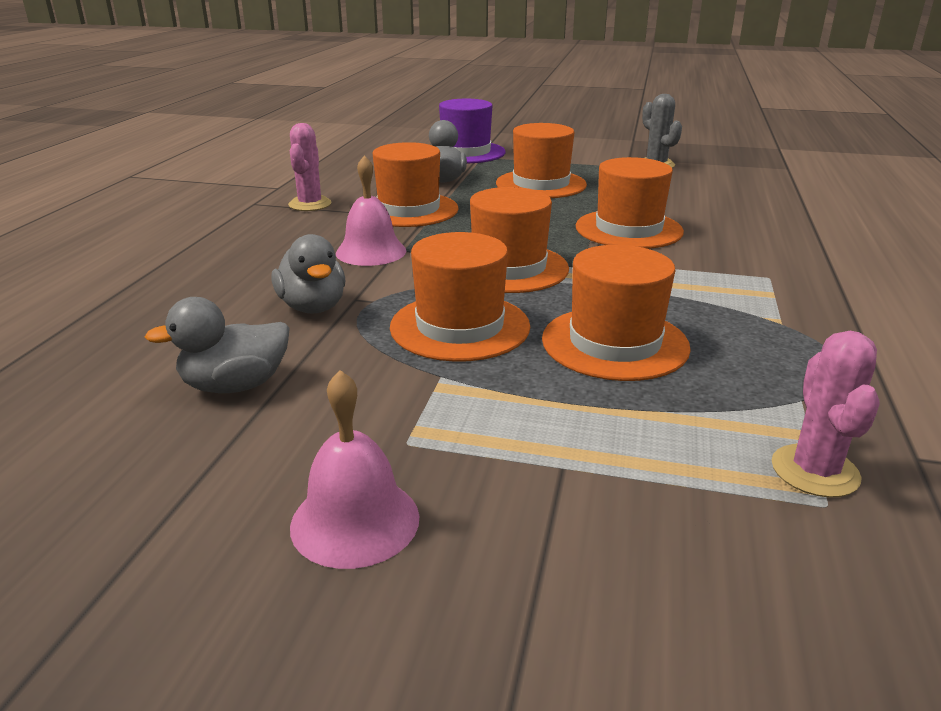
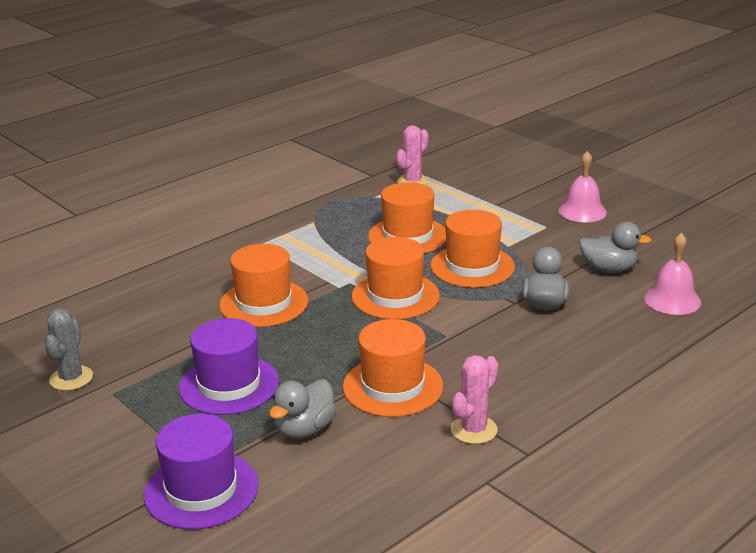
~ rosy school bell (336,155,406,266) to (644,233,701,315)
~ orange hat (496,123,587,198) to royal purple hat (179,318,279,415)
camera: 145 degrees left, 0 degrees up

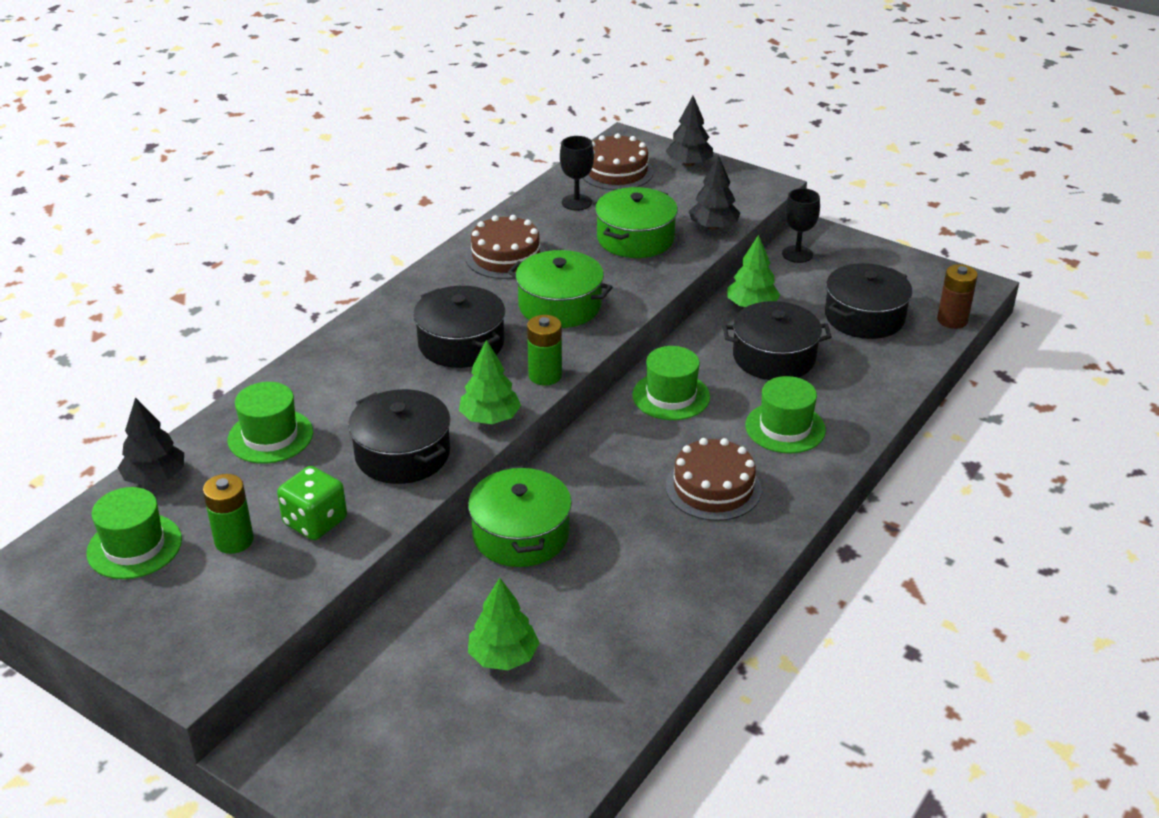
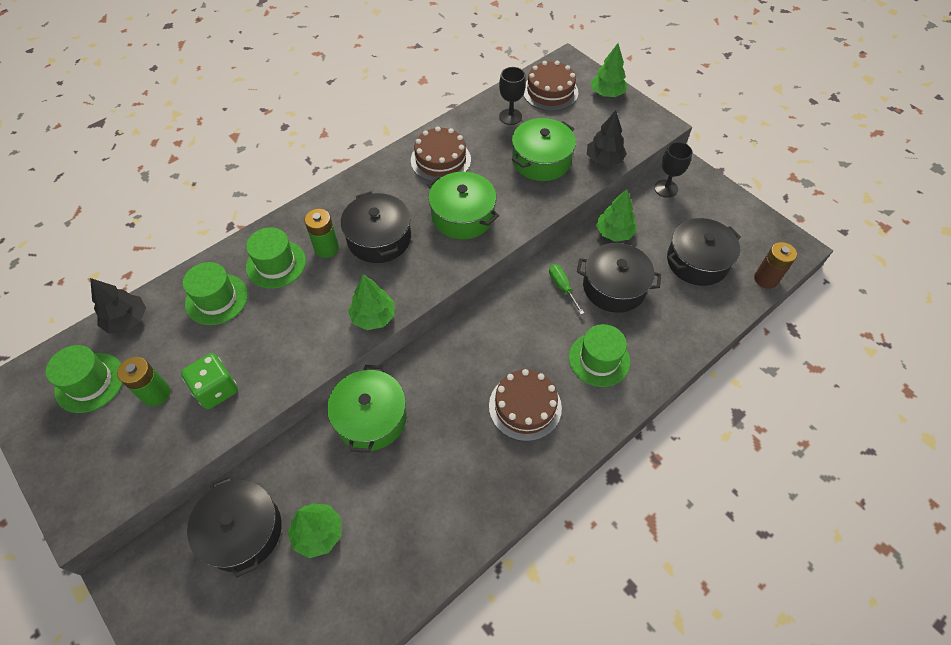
+ green flat screwdriver (549,264,584,314)
~ ebony pot (348,389,450,484) to (187,474,282,578)
~ green AA battery (527,315,562,386) to (304,209,339,258)
~ green hat (632,346,710,420) to (246,228,306,289)
~ ebony fir tree (666,96,713,167) to green fir tree (591,43,628,97)
camera: 15 degrees right, 20 degrees up

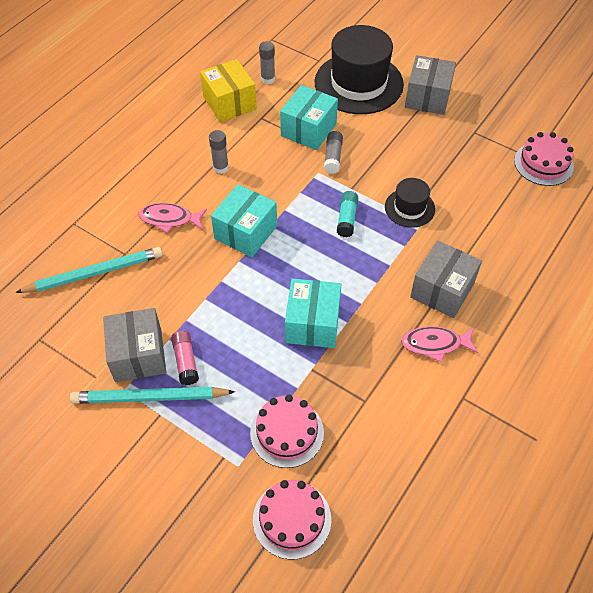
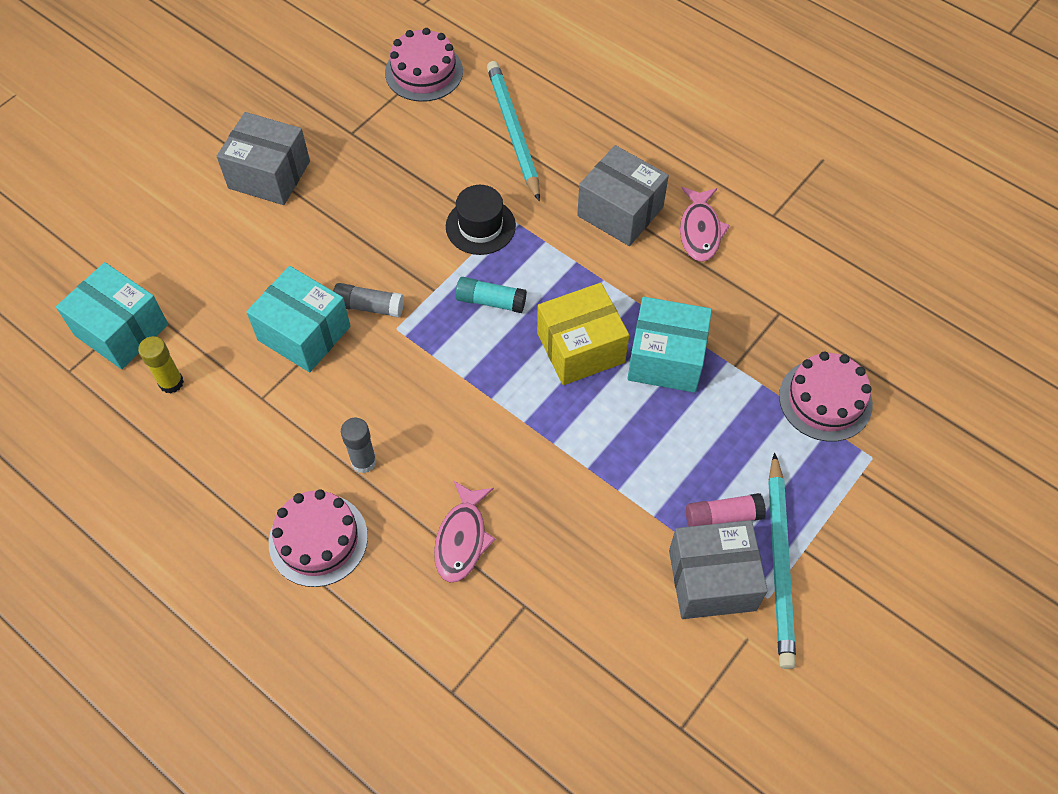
- ebony hat (315,25,404,114)
~ aqua lead pencil (15,247,163,293) to (487,61,540,201)
~ bright yellow box (200,59,257,122) to (537,283,629,385)
~ aqua box (211,184,277,257) to (56,262,168,369)
~ rosy layer cake (253,480,331,560) to (269,490,368,587)
~ grey stick of glue (259,41,275,84) to bright yellow stick of glue (138,336,184,394)
camera: 85 degrees left, 5 degrees up

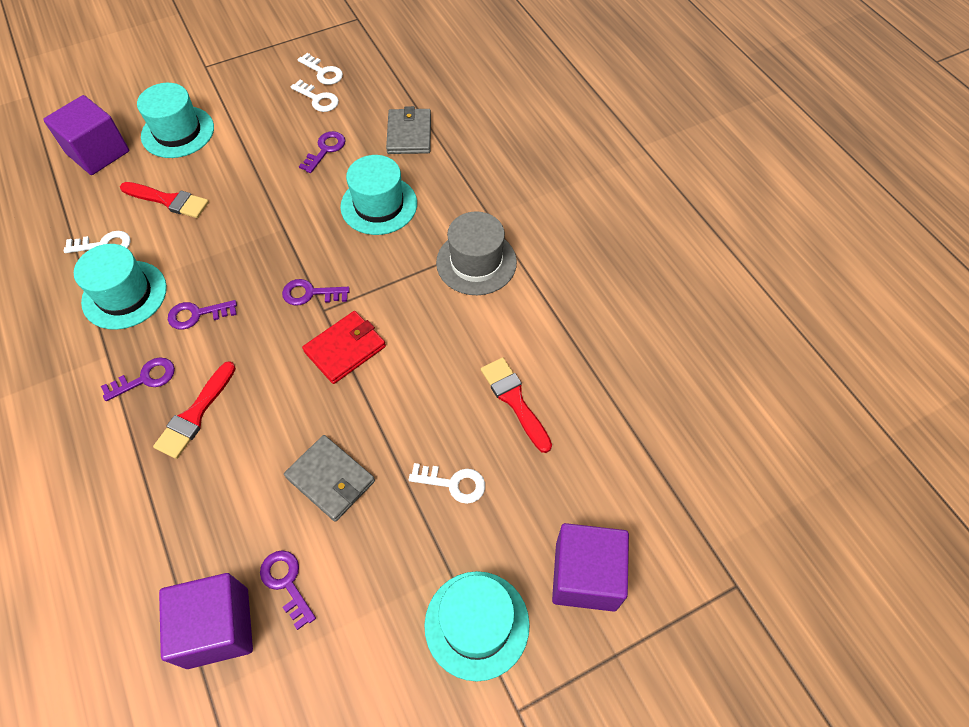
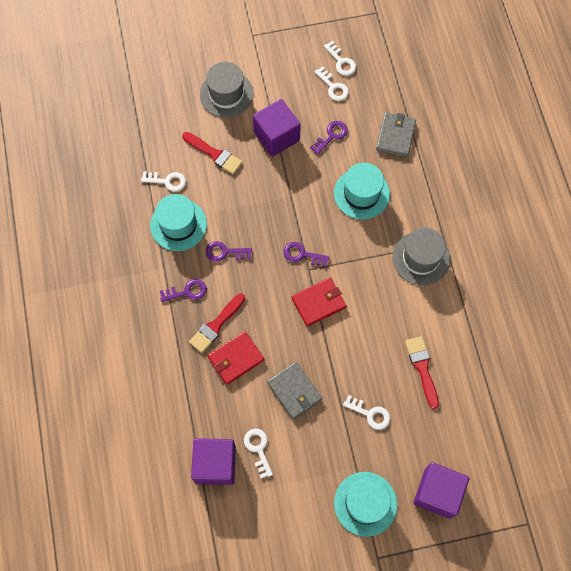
+ crimson card wallet (208,331,264,385)
~ royal purple cube (43,95,129,175) to (253,99,301,157)
~ aqua hat (137,83,214,158) to grey hat (200,62,254,118)
~ royal purple latchkey (260,550,316,630) to pure white latchkey (244,429,273,478)
camera: 15 degrees right, 10 degrees up

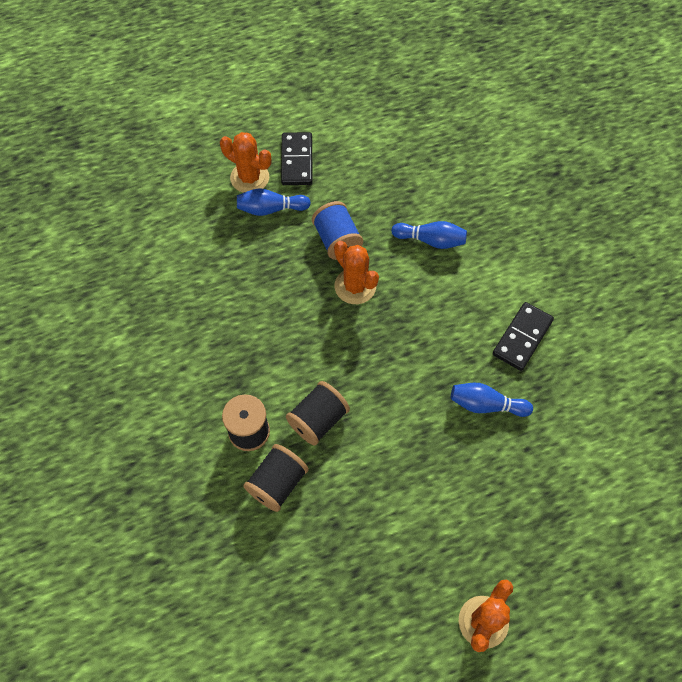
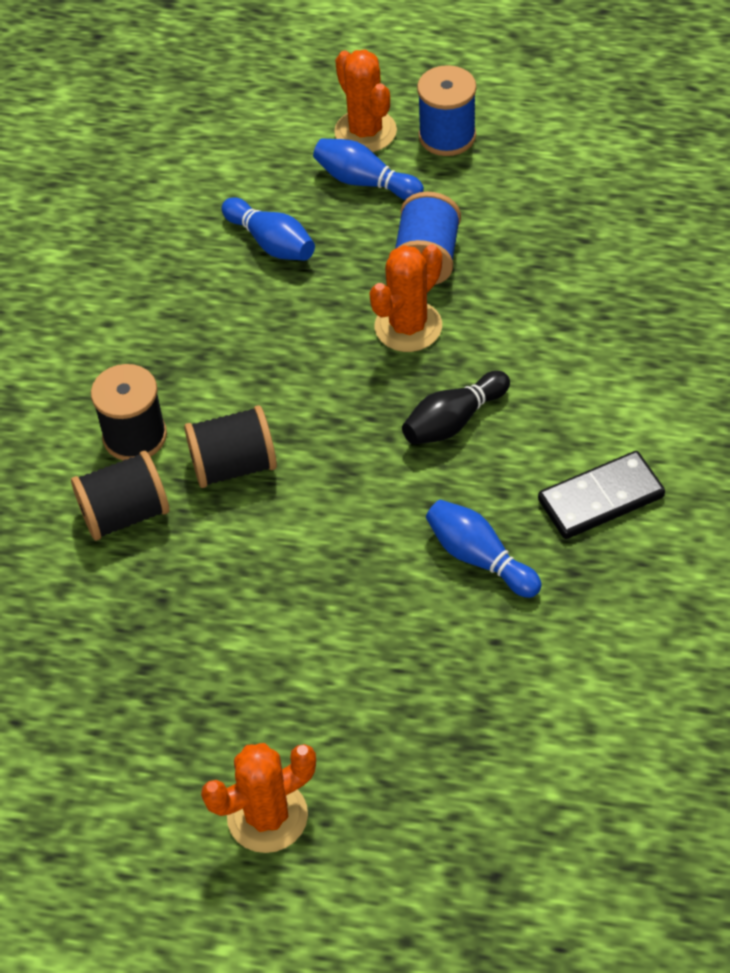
+ ebony skittle (402,371,510,444)
~ blue skittle (391,221,467,249) to (221,197,315,261)
~ ebony domino (281,132,313,185) to blue bobbin (417,65,476,156)
~ orange saguaro cactus (334,241,379,304) = (369,245,442,352) 45 degrees clockwise
camera: 35 degrees right, 10 degrees down

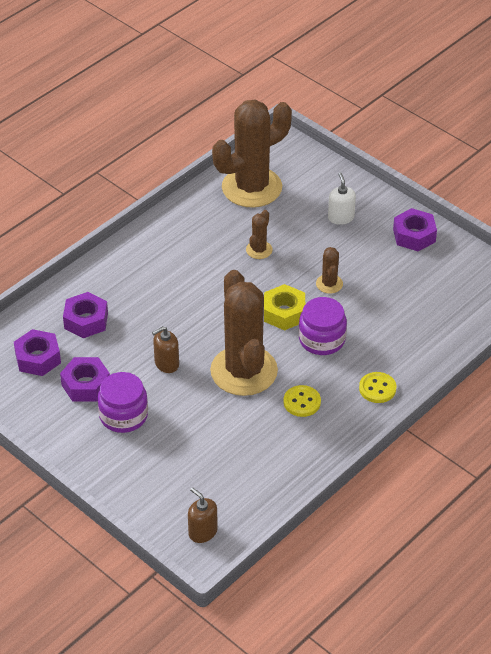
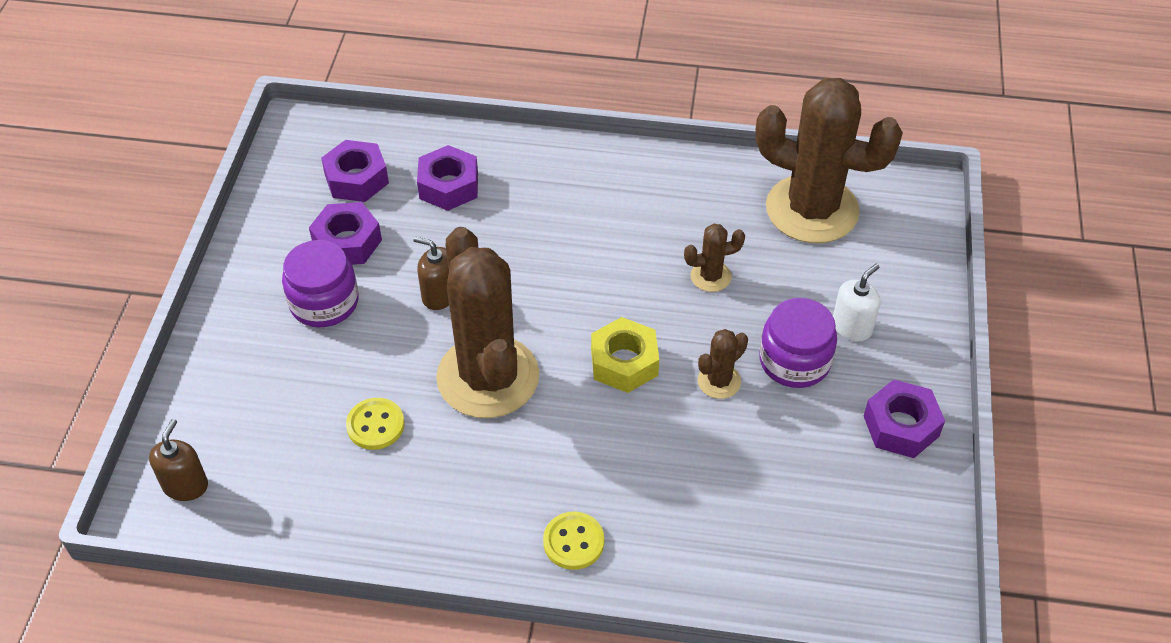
~ bright yellow sewing button (284,385,321,417) to (346,398,405,450)
~ royal purple jam jar (299,297,347,355) to (759,298,837,388)
~ russet saguaro cactus (210,270,278,396) = (436,227,539,418) 60 degrees counterclockwise
camera: 55 degrees right, 5 degrees up

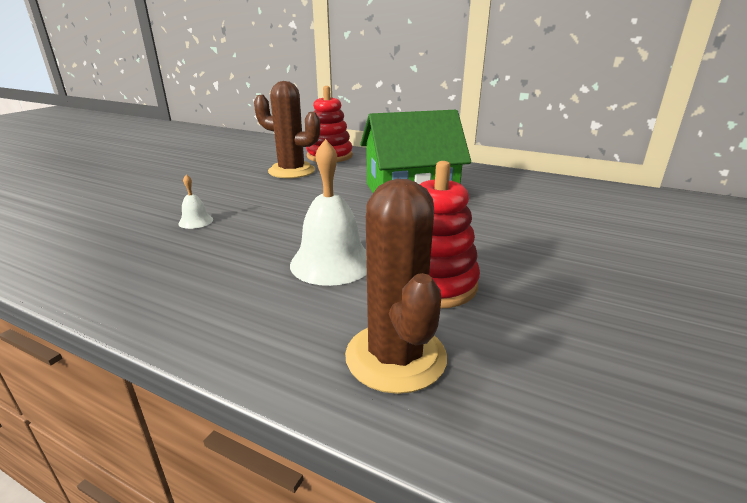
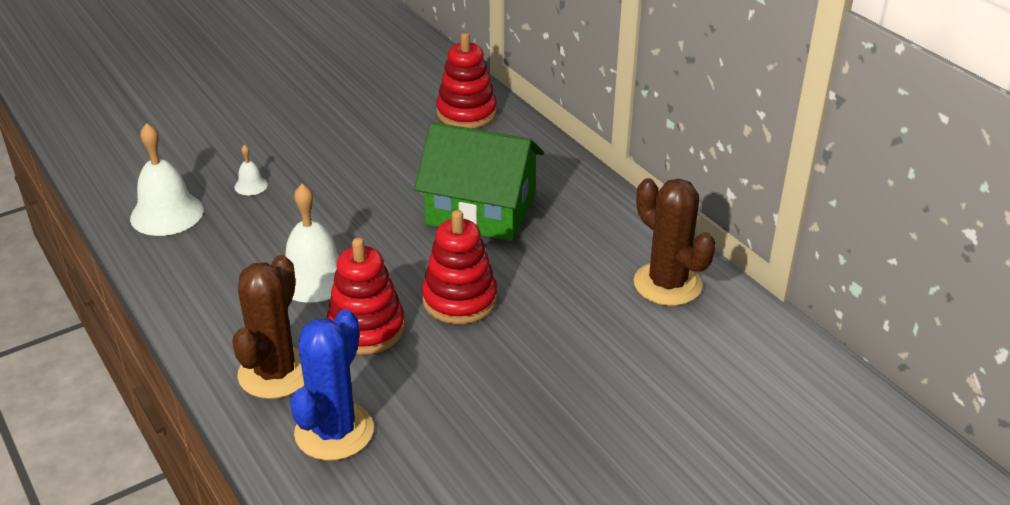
+ pure white school bell (130,123,204,236)
+ blue saguaro cactus (290,309,374,461)
+ crimson stacking rings (422,210,497,324)
~ russet saguaro cactus (254,81,320,178) to (634,178,716,306)
camera: 30 degrees right, 10 degrees up

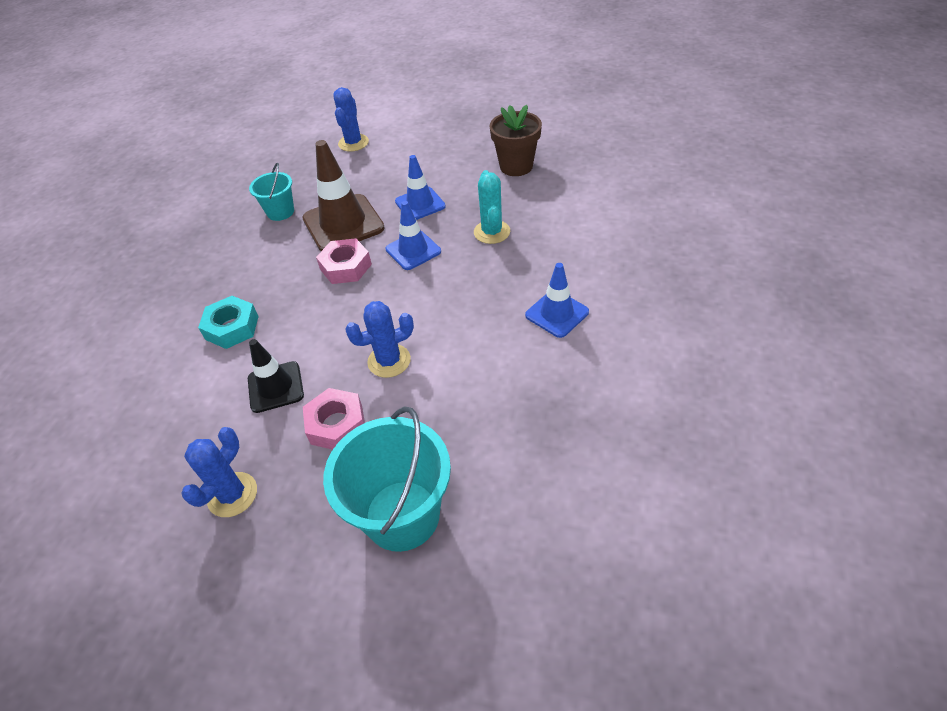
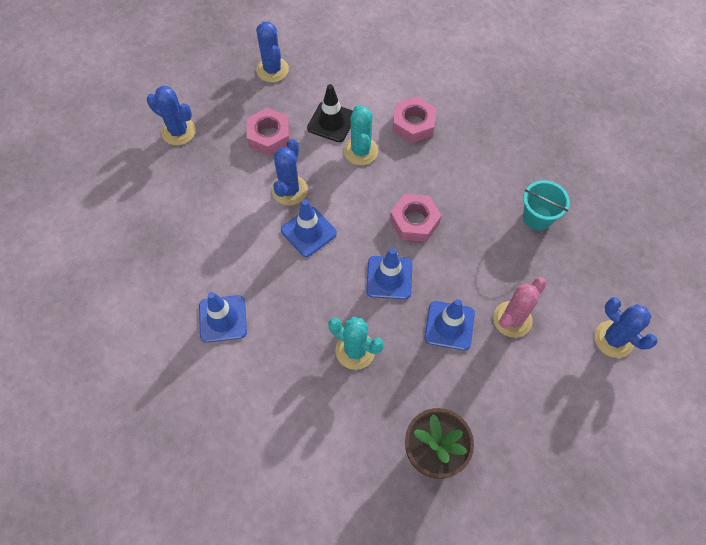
- russet traffic cone (302,140,385,251)
+ blue traffic cone (281,200,337,257)
+ aqua saguaro cactus (344,105,378,165)
+ rosy saguaro cactus (493,277,547,338)
~ aqua pail (323,406,451,552) to blue saguaro cactus (147,86,196,145)
~ aqua nut (198,296,259,349) to rosy nut (392,96,436,143)
camera: 125 degrees right, 15 degrees up

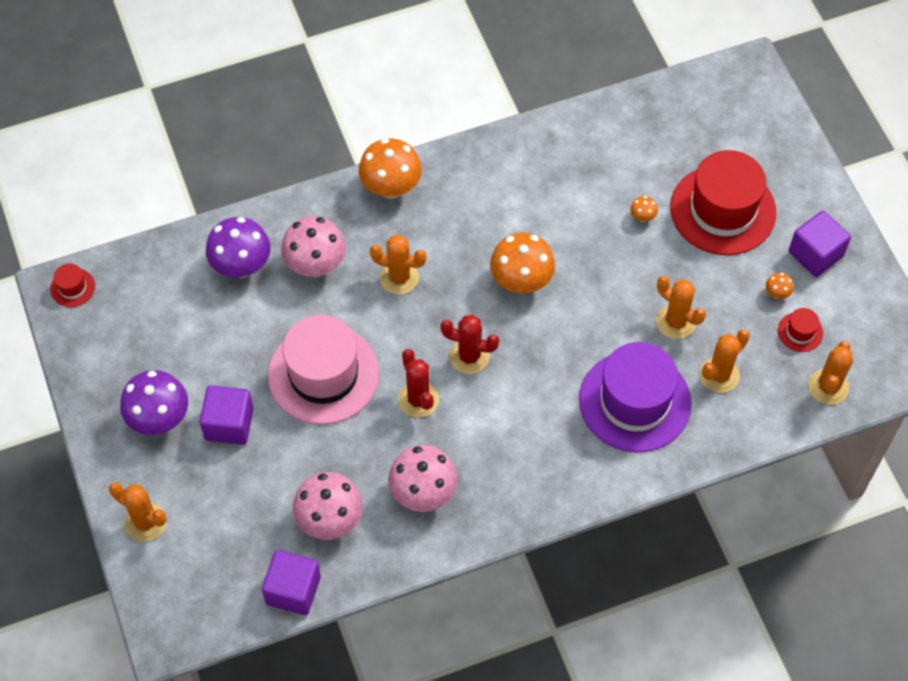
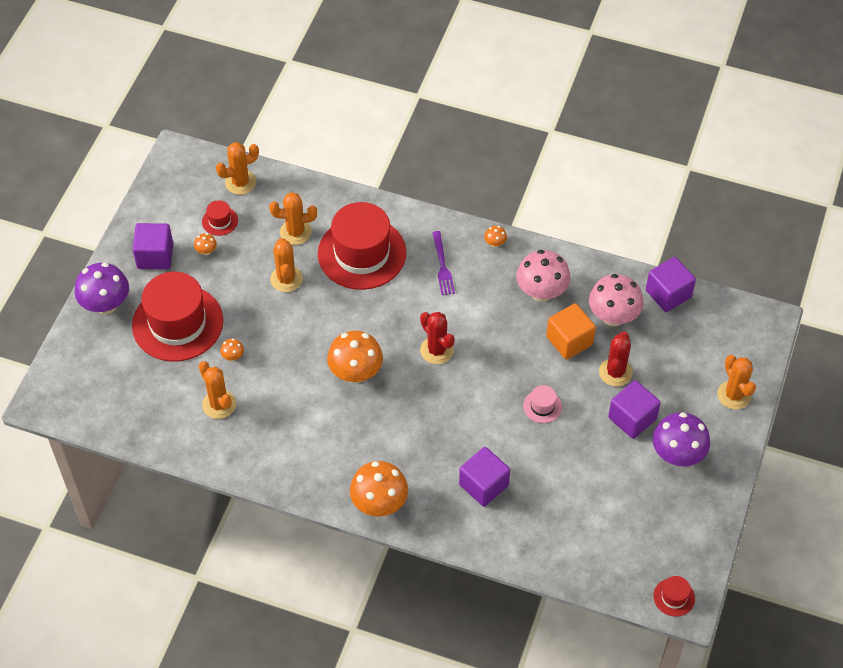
+ royal purple dinner fork (432,231,455,295)
+ orange toadstool (484,226,507,248)
+ orange cube (546,303,596,360)
~ royal purple toadstool (206,217,271,278) to (75,263,129,315)
~ orange saguaro cactus (370,235,427,295) to (199,361,236,419)
~ crimson saguaro cactus (399,349,439,418) to (599,331,633,387)
~ rosy toadstool (281,216,346,277) to royal purple cube (459,447,510,507)
~ royal purple hat (579,342,692,452) to crimson hat (318,202,406,290)
~ rosy hat (268,315,379,424) = (523,385,562,423) x0.41
camera: 140 degrees left, 5 degrees down

